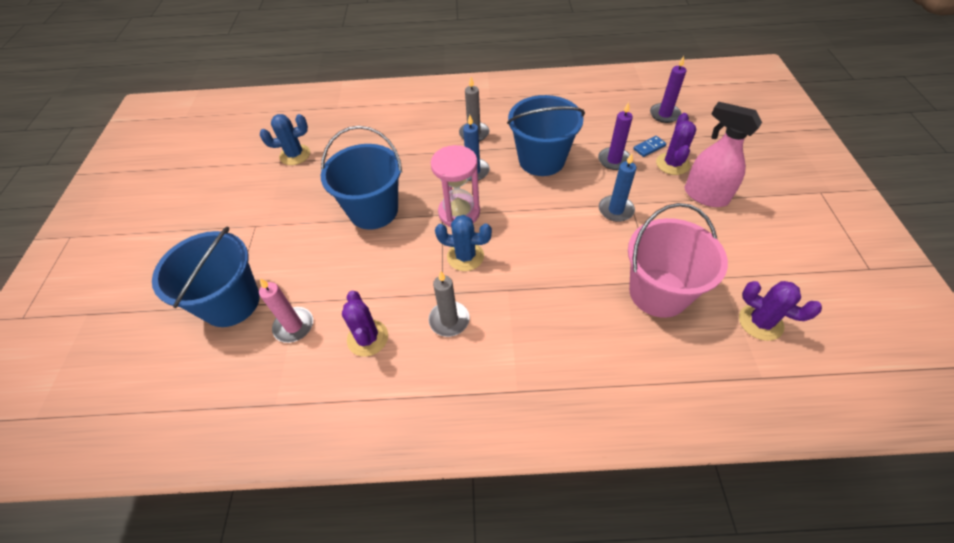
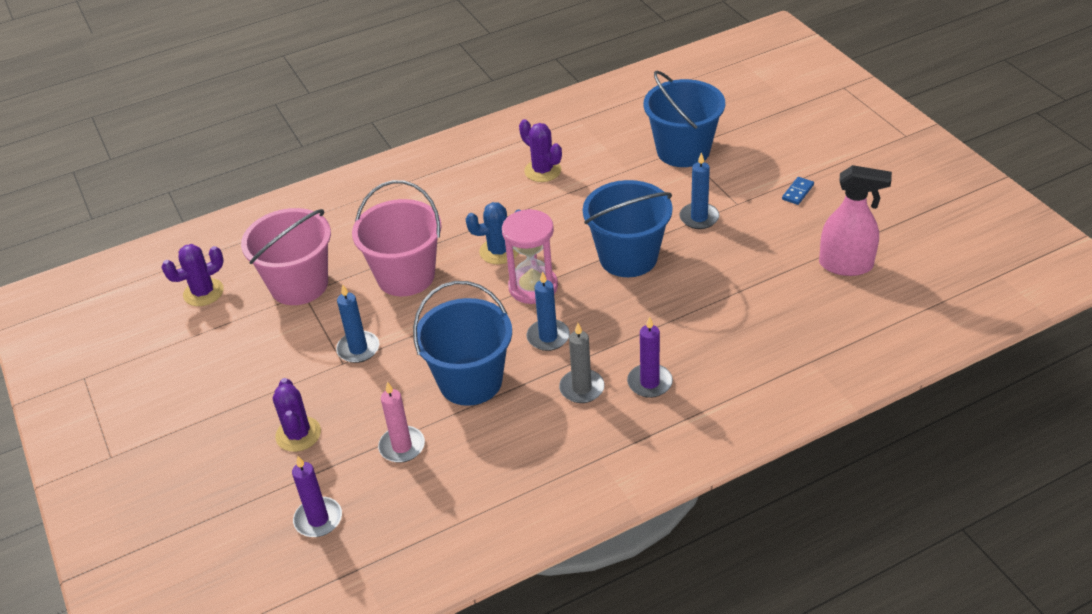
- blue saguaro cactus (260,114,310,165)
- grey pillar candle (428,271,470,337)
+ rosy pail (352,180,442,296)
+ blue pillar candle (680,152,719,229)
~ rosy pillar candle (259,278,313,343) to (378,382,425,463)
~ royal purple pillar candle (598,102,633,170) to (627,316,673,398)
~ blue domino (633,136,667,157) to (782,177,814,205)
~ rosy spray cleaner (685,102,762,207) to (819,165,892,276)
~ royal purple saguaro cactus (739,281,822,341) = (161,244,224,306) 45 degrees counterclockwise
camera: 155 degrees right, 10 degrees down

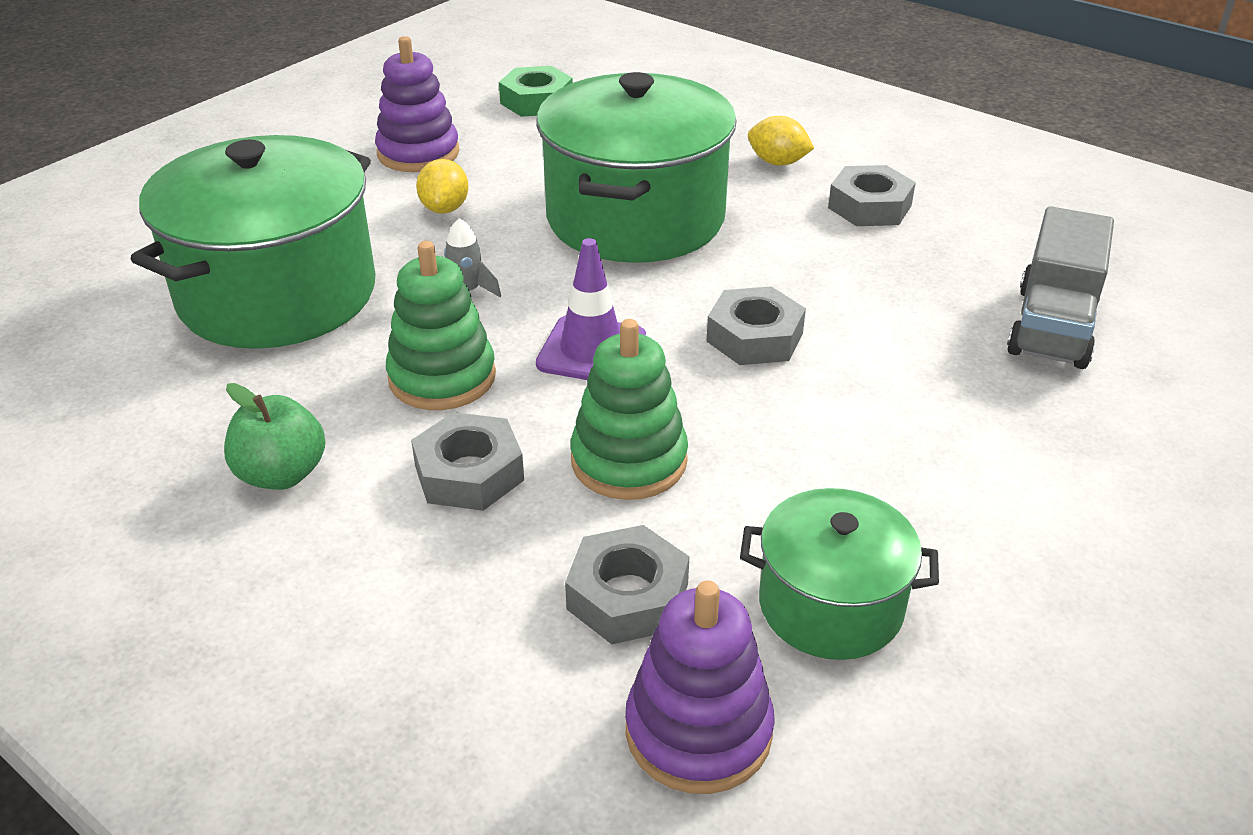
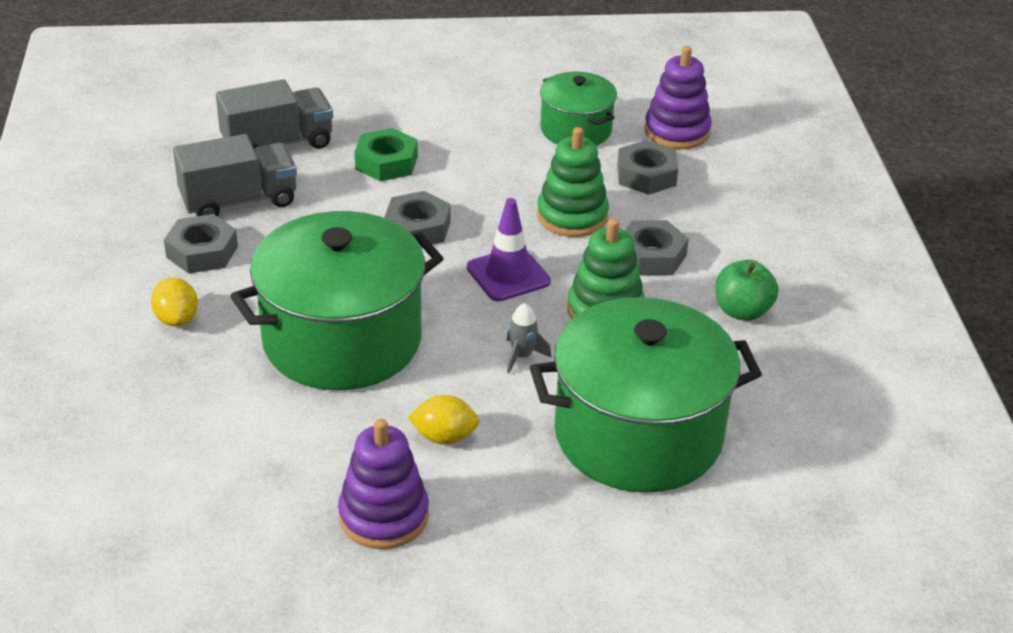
+ grey truck (173,134,297,217)
~ green nut (499,66,573,117) to (355,128,418,181)
~ bright yellow toy lemon (416,159,469,214) = (408,395,480,445) 45 degrees clockwise
camera: 135 degrees left, 0 degrees up

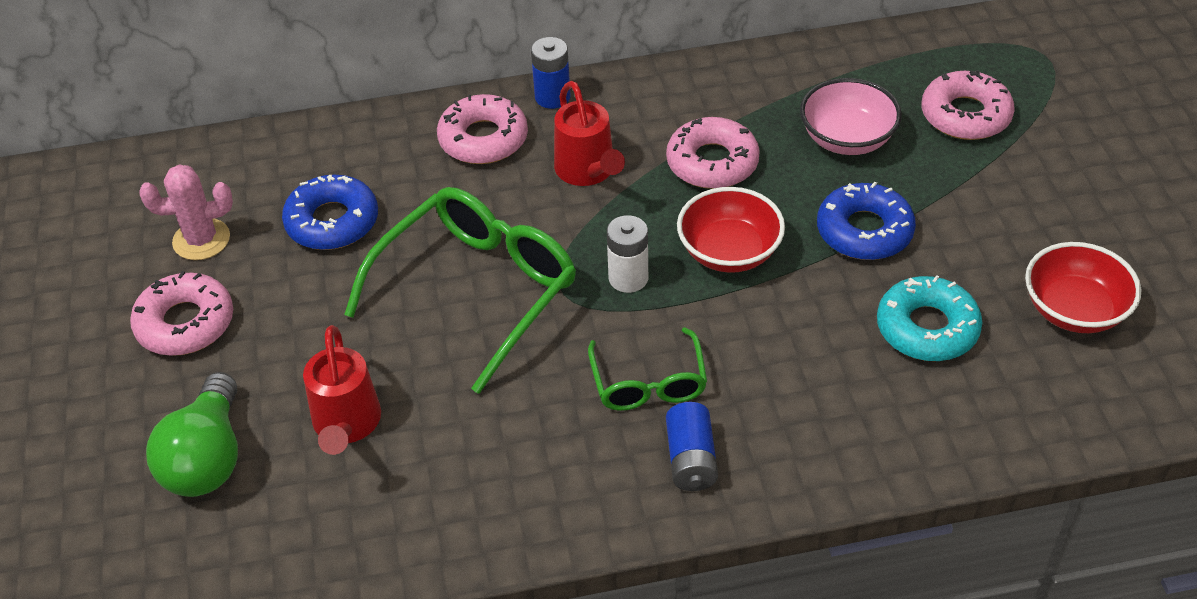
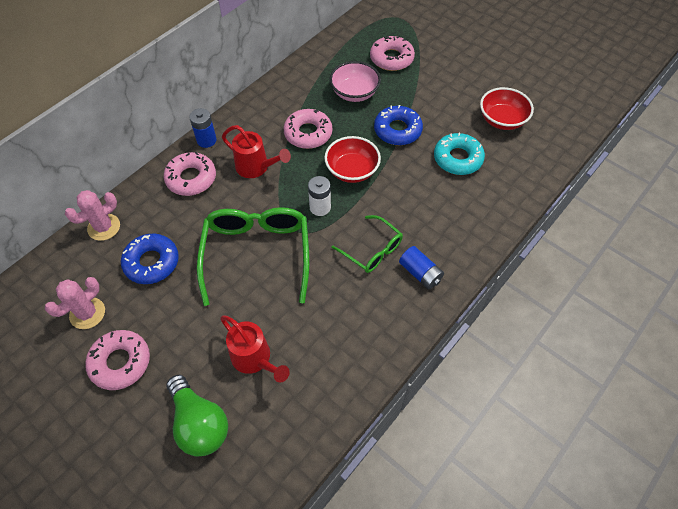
+ rosy saguaro cactus (65,190,120,241)
camera: 40 degrees left, 10 degrees up

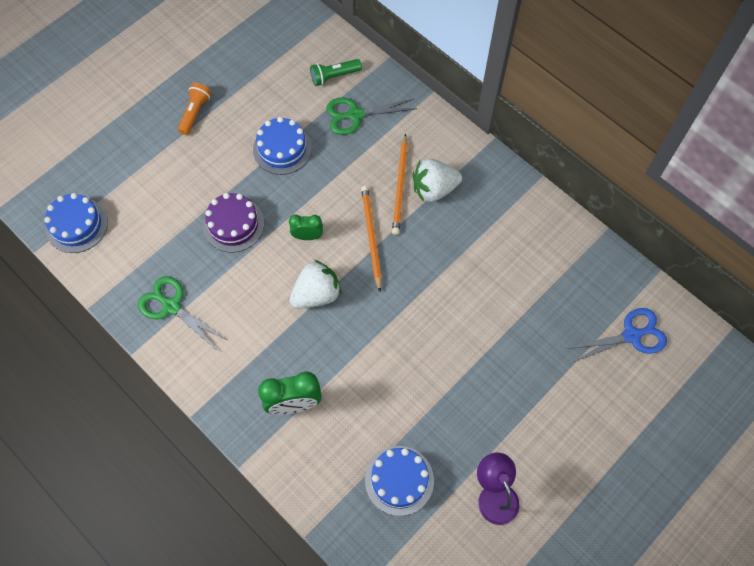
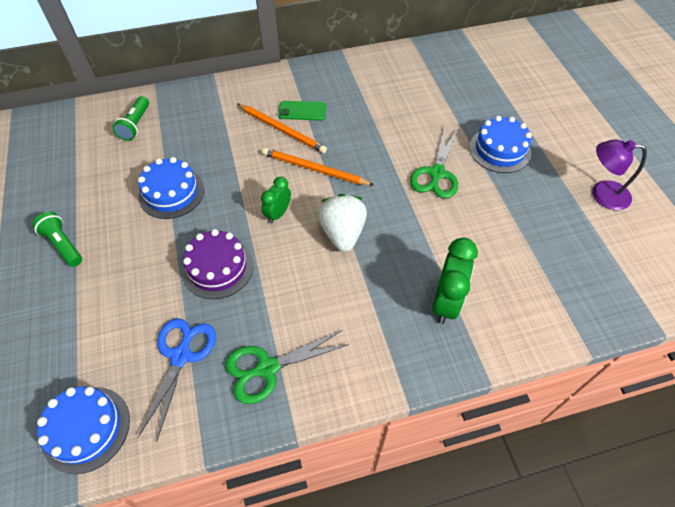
~ green pair of scissors (326,98,417,135) to (410,127,458,198)
~ blue layer cake (365,446,434,516) to (469,116,532,173)
~ blue pair of scissors (567,308,667,362) to (138,318,216,442)
~ pure white toy strawberry (413,159,462,202) to green mobile phone (278,101,326,121)
~ orange pocket torch (178,83,211,135) to green pocket torch (32,212,82,267)
camera: 60 degrees left, 10 degrees down

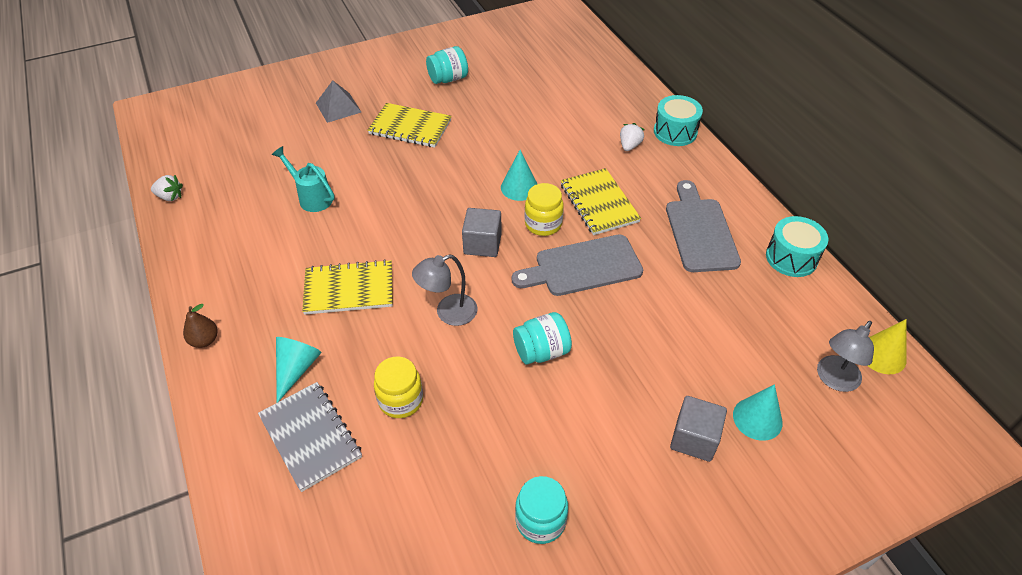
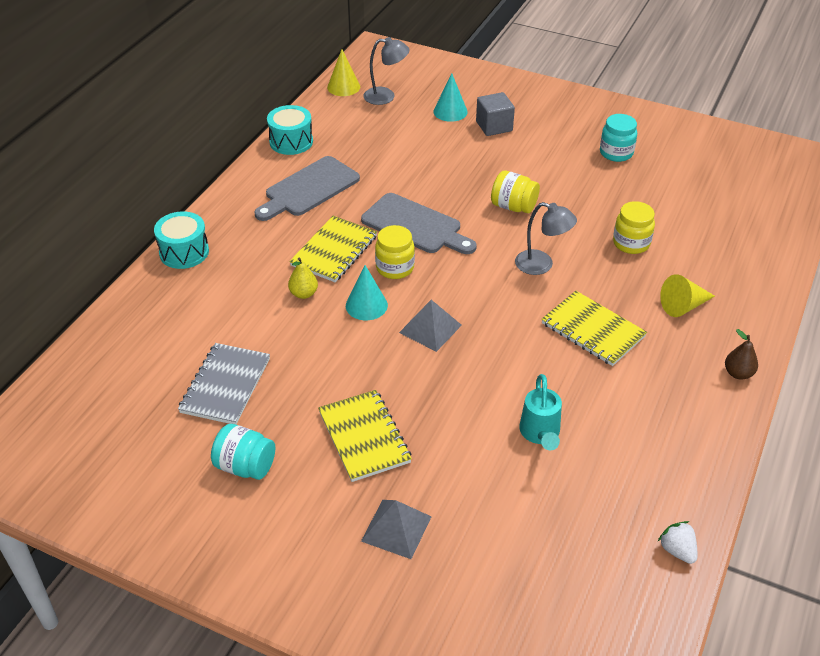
- grey cube (462,208,502,257)
- pure white toy strawberry (620,123,645,151)
+ bright yellow pear (288,258,318,299)
+ grey solid pyramid (399,300,462,352)
~ grey notepad (258,382,362,492) to (178,343,270,424)
~ aqua cone shape (276,337,322,403) to bright yellow cone shape (660,274,715,317)
~ aqua jam jar (513,312,572,365) to bright yellow jam jar (491,170,540,213)
camera: 130 degrees left, 5 degrees down

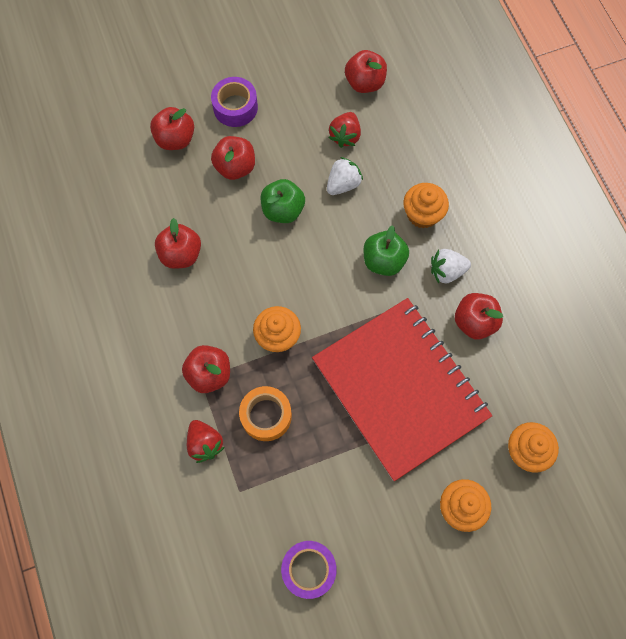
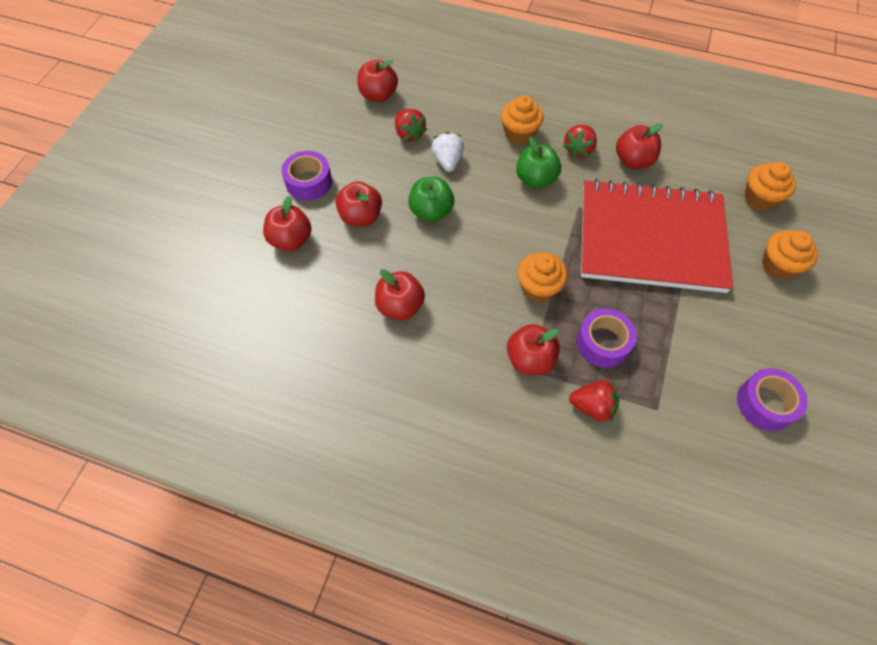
~ orange tape (239,386,292,441) to royal purple tape (577,309,637,368)
~ pure white toy strawberry (431,249,471,283) to crimson toy strawberry (563,125,597,158)
camera: 50 degrees left, 10 degrees down

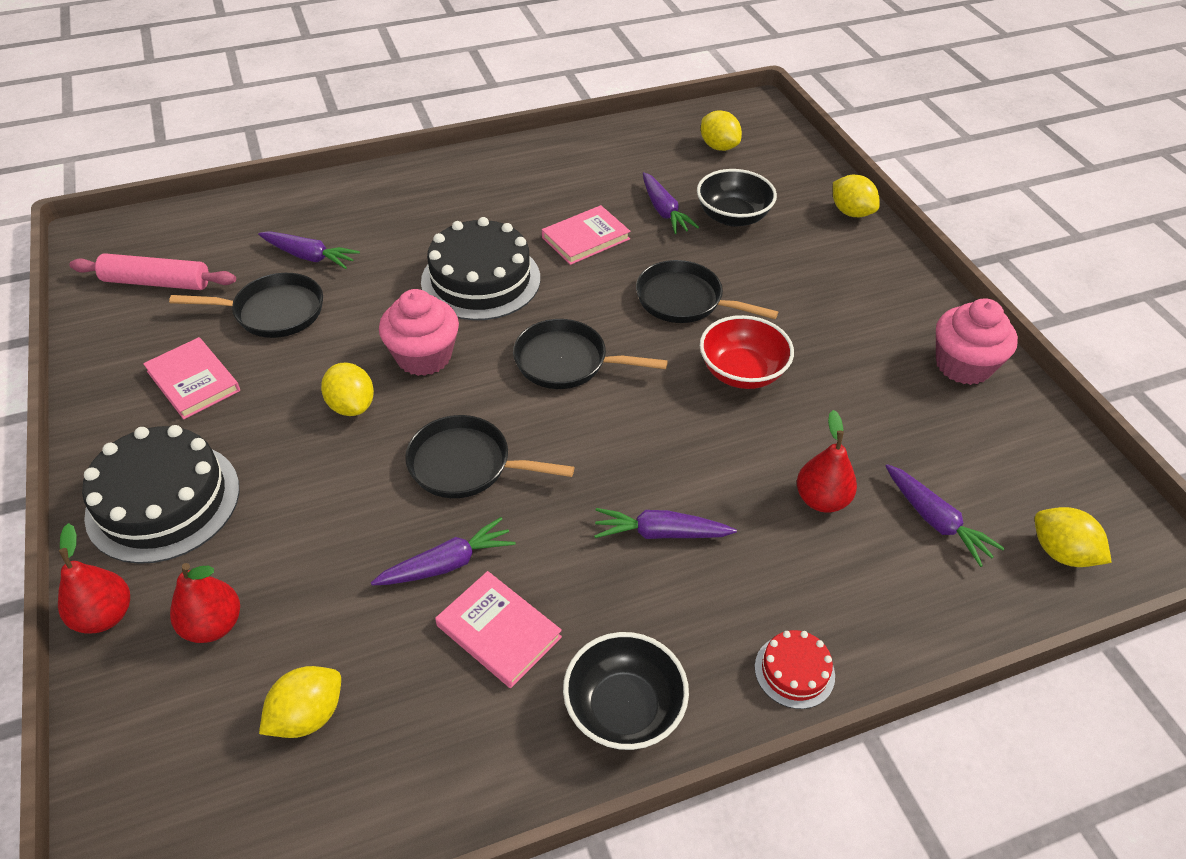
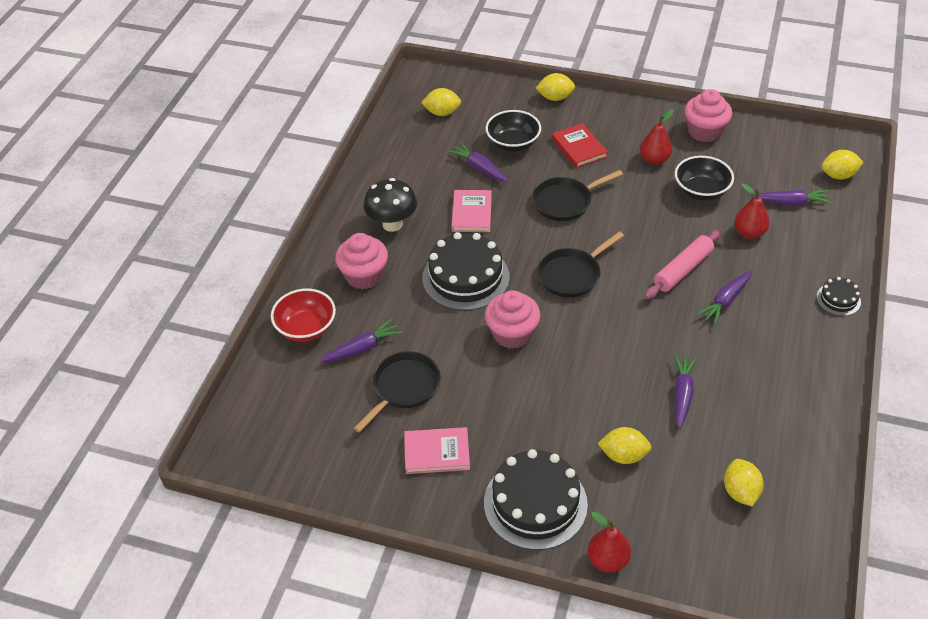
- ebony skillet (405,415,574,498)
- rosy book (435,571,562,688)
+ rosy fairy cake (335,233,388,289)
+ ebony toadstool (364,178,417,232)
+ crimson book (552,123,608,168)
~ rosy rolling pin (69,253,236,290) to (645,229,722,299)
~ crimson pear (170,563,240,643) to (640,109,674,165)
~ bright yellow toy lemon (321,363,374,416) to (598,427,652,464)
~ ebony deep dish (563,632,689,750) to (675,156,734,201)
~ crimson deep dish (700,315,794,389) to (271,288,336,342)
~ crimson layer cake (755,630,835,709) to ebony layer cake (817,277,861,316)
~ royal purple toy carrot (643,172,699,234) = (447,142,508,182) 150 degrees counterclockwise
camera: 50 degrees left, 0 degrees up

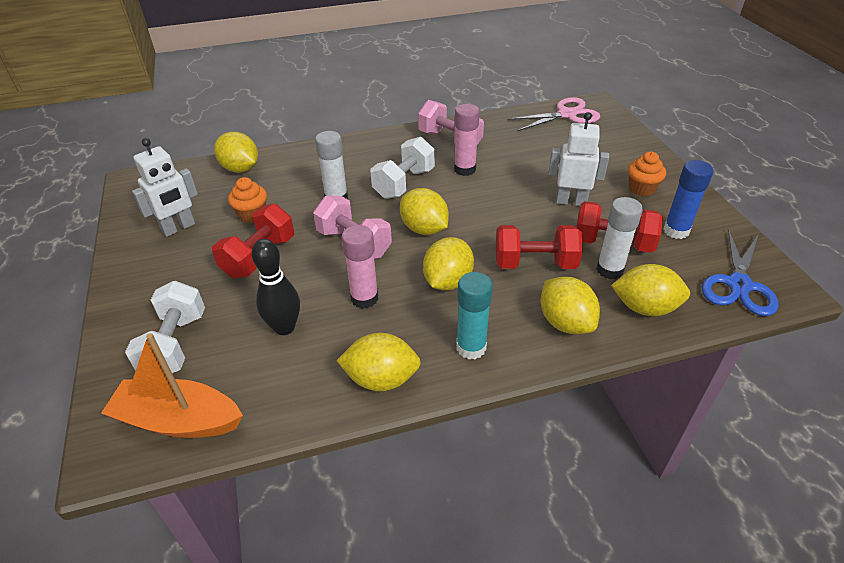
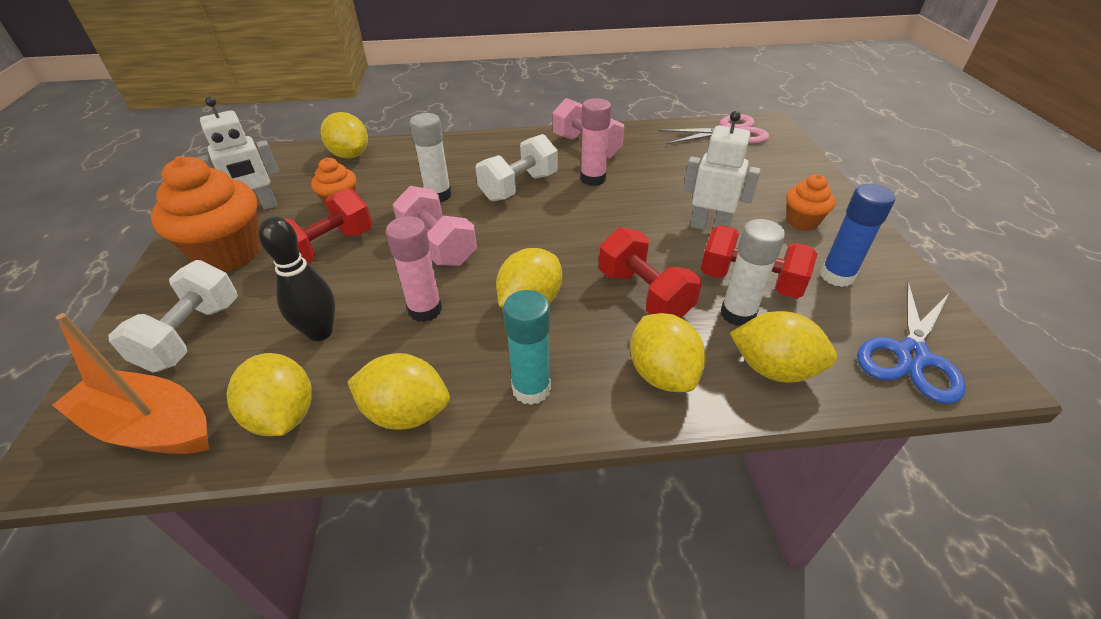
+ orange fairy cake (151,156,261,272)
~ bright yellow toy lemon (400,188,449,235) to (227,353,312,436)
~ crimson free weight (496,225,583,269) = (599,227,702,318) 45 degrees clockwise
camera: 10 degrees right, 0 degrees up

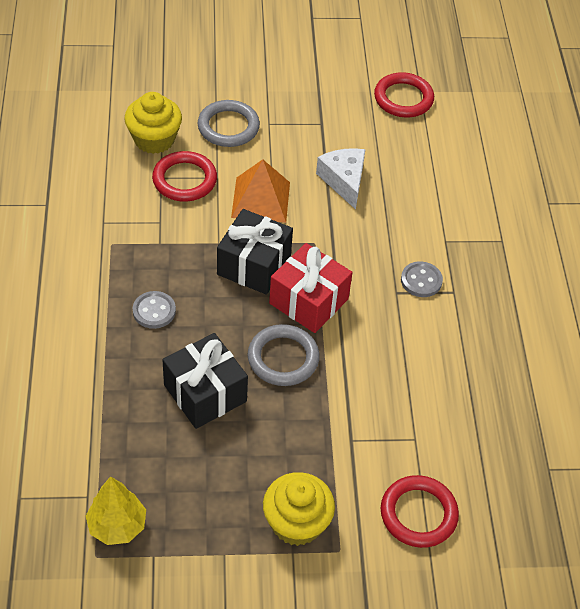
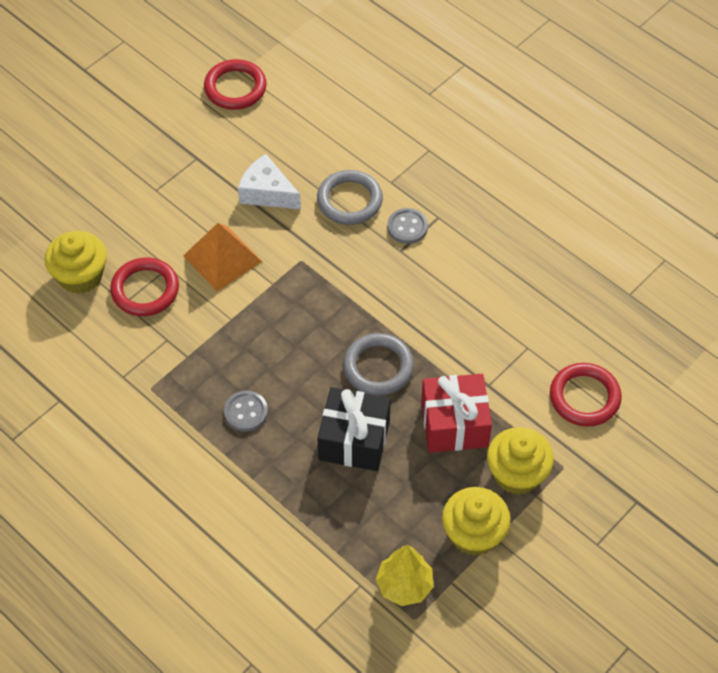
- ebony wrapped gift (217,209,293,295)
+ bright yellow fairy cake (442,487,511,556)
~ grey hoop (198,100,260,147) to (317,170,383,225)
~ crimson wrapped gift (269,243,352,333) to (421,374,492,453)
camera: 40 degrees left, 5 degrees up

